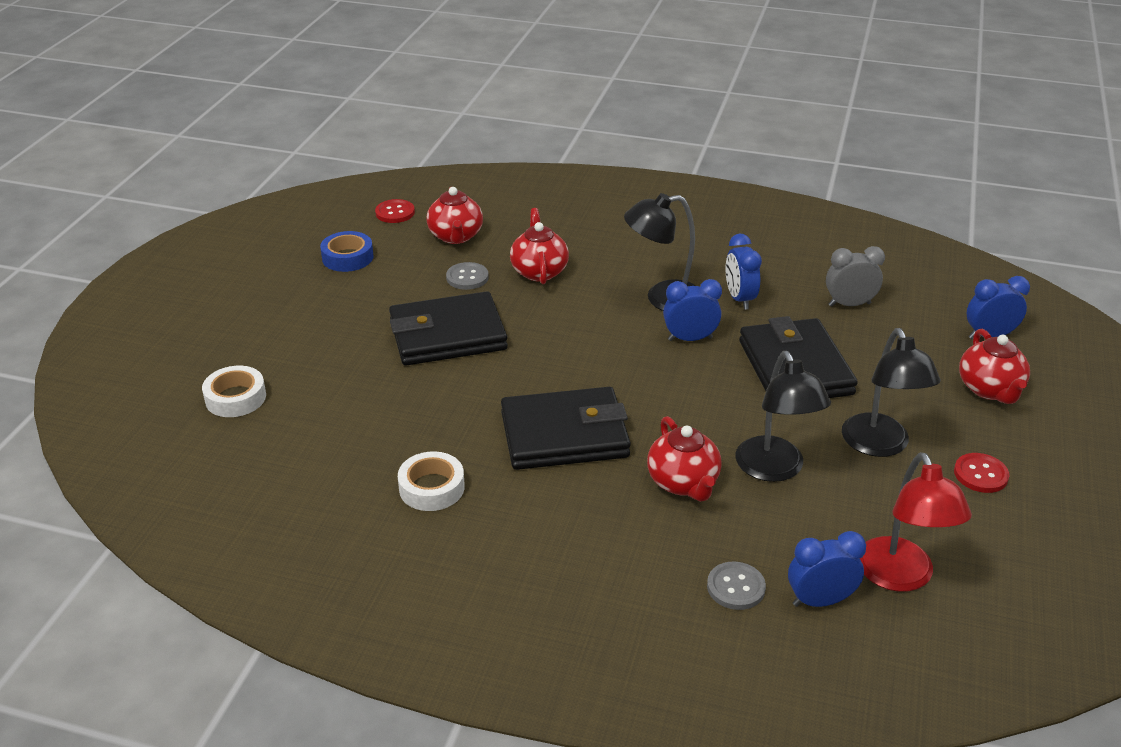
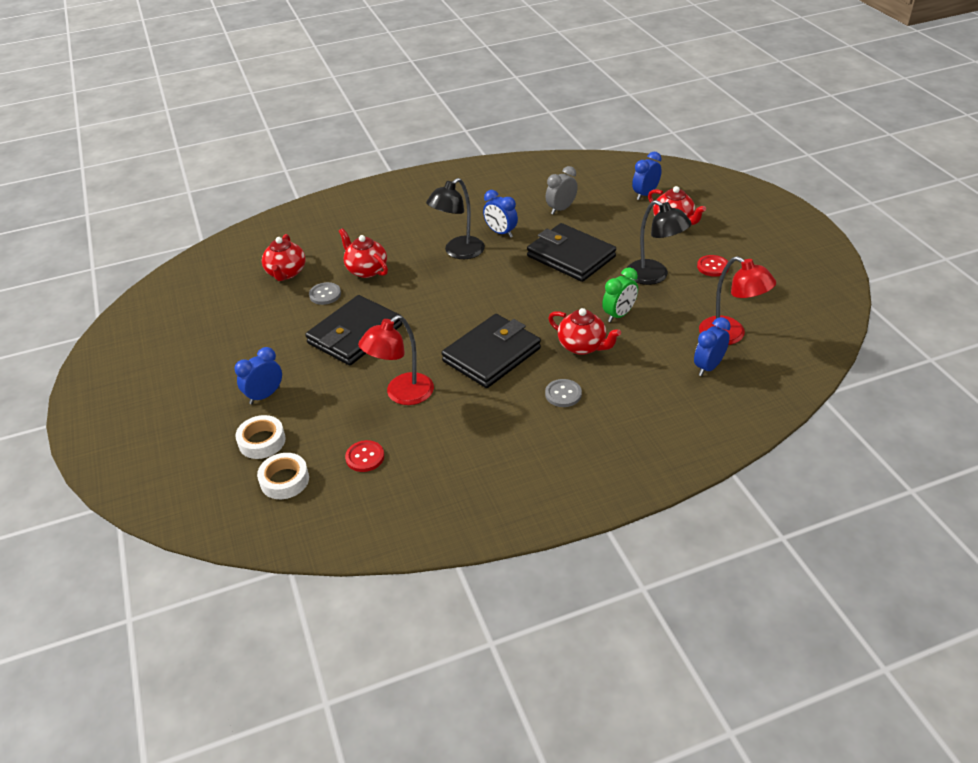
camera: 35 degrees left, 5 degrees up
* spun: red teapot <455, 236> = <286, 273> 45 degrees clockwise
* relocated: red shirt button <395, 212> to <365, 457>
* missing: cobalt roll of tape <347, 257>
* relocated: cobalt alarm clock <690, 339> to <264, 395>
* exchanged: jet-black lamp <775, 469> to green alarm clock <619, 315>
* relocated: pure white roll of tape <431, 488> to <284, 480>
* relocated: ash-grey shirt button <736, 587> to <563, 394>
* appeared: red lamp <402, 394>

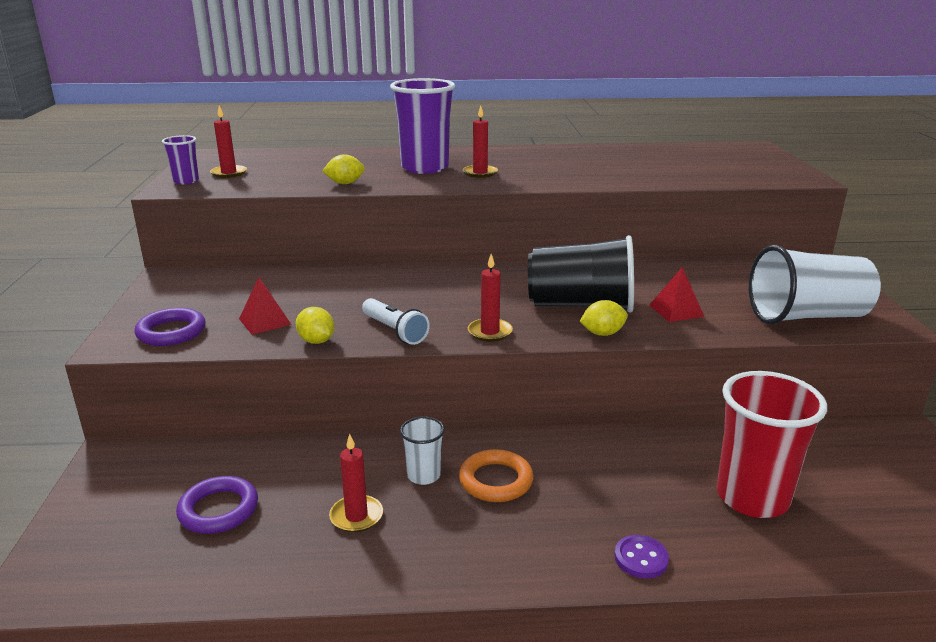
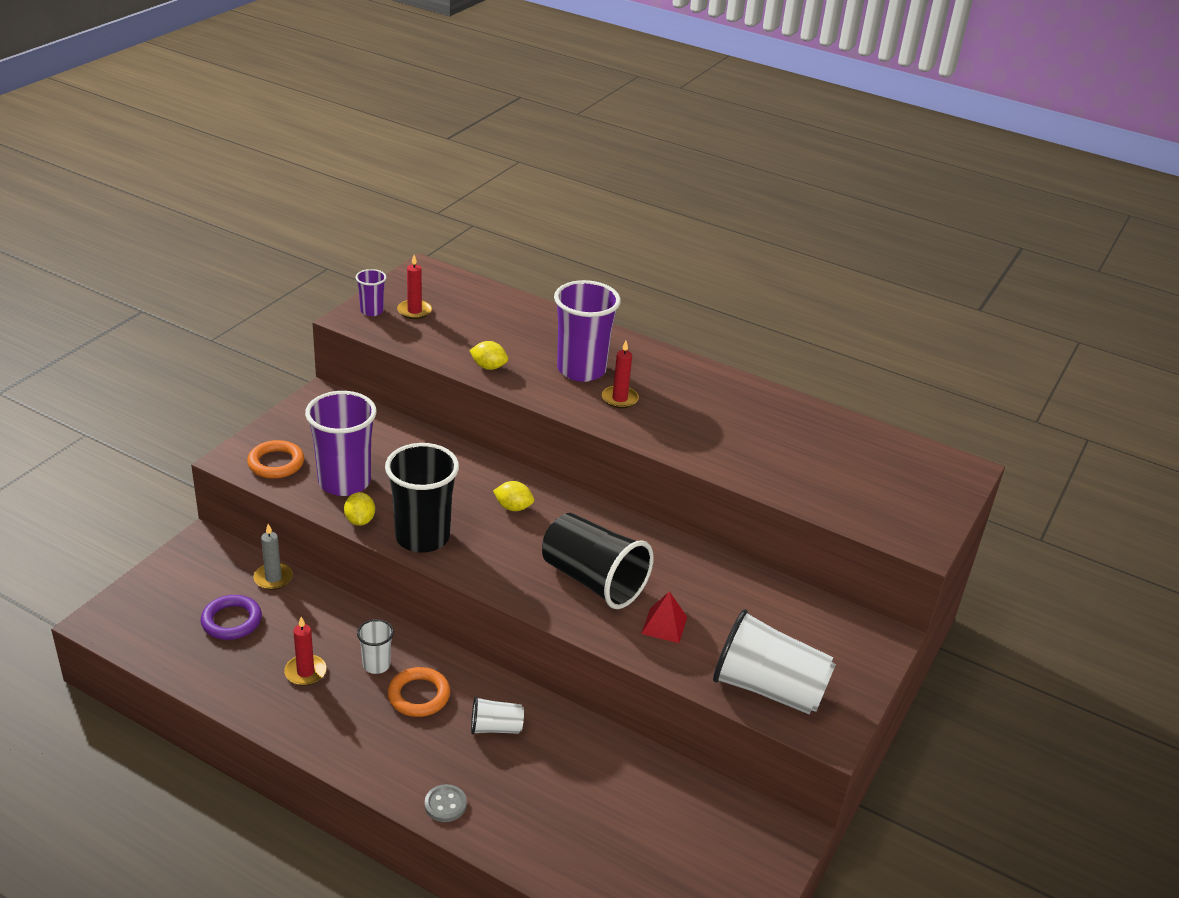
camera: 30 degrees right, 10 degrees up
* missing: red wax candle <490, 332>
* exchanged: red solid pyramid <265, 321> to purple cup <344, 482>
* exchanged: pure white torch <394, 331> to jet-black cup <422, 537>
* relocated: golden lemon <602, 333> to <513, 507>
* colour: purple hoop <171, 332> to orange-coloured hoop <276, 463>
* missing: red cup <752, 497>
* colour: purple shirt button <641, 558> to ash-grey shirt button <445, 804>
* appeared: ash-grey wax candle <273, 578>
* appeared: pure white cup <495, 728>

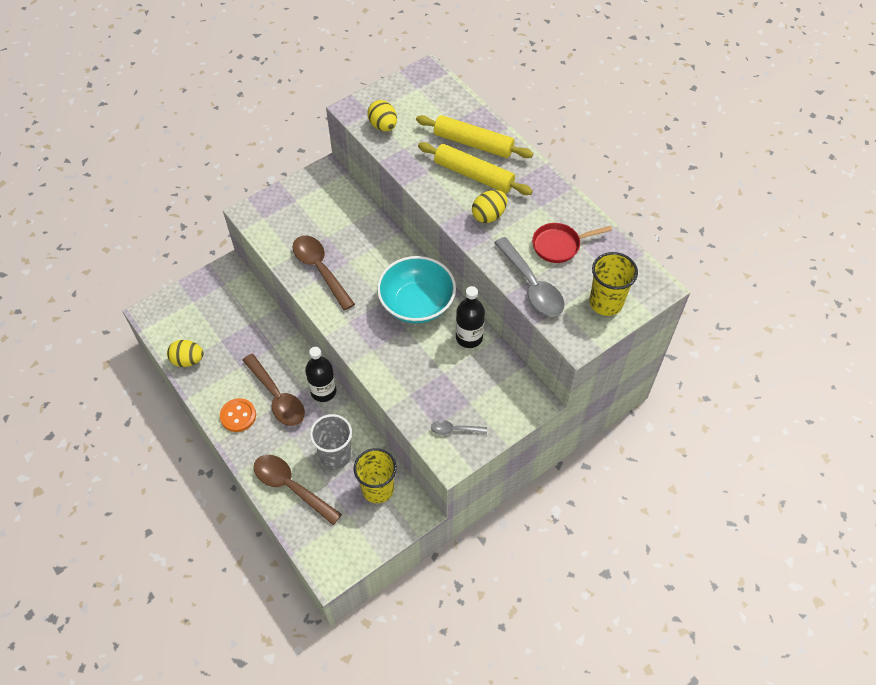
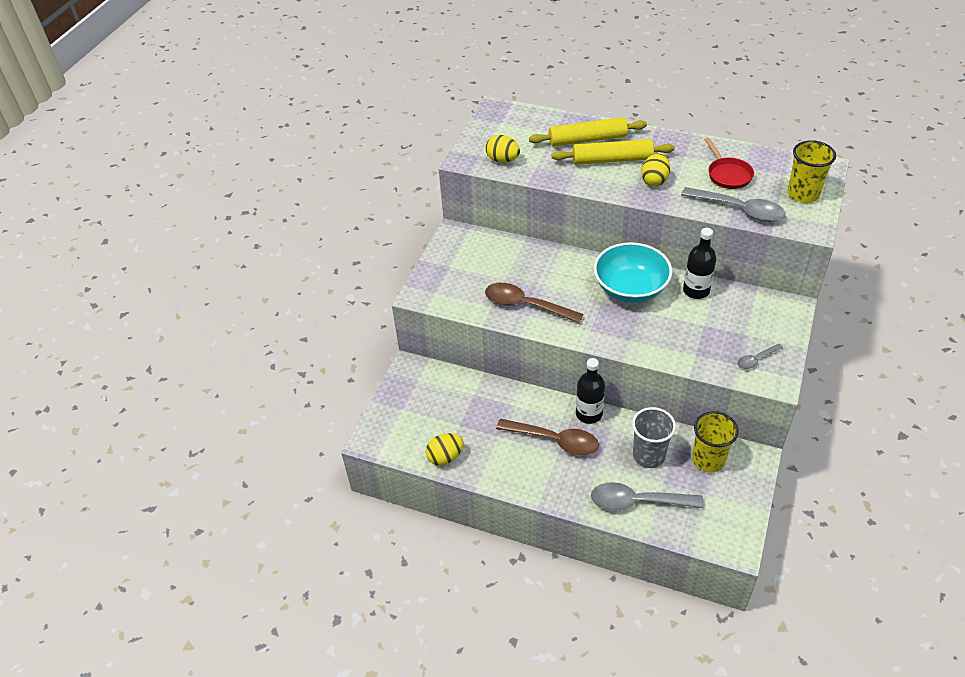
camera: 30 degrees left, 10 degrees down
* spun: red pan <559, 245> = <728, 174> 60 degrees counterclockwise
* missing: orange-coloured shirt button <238, 416>
* colour: dark brown spoon <291, 487> to ash-grey spoon <637, 501>

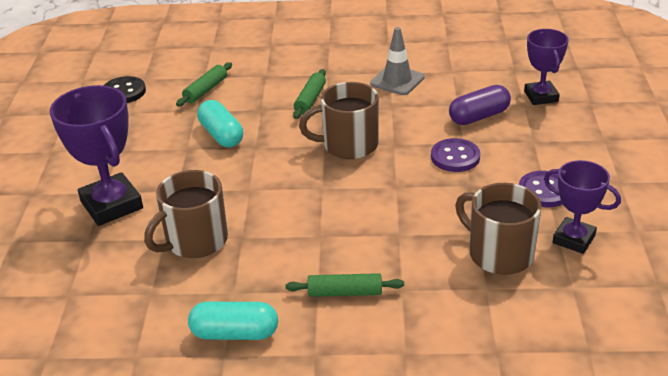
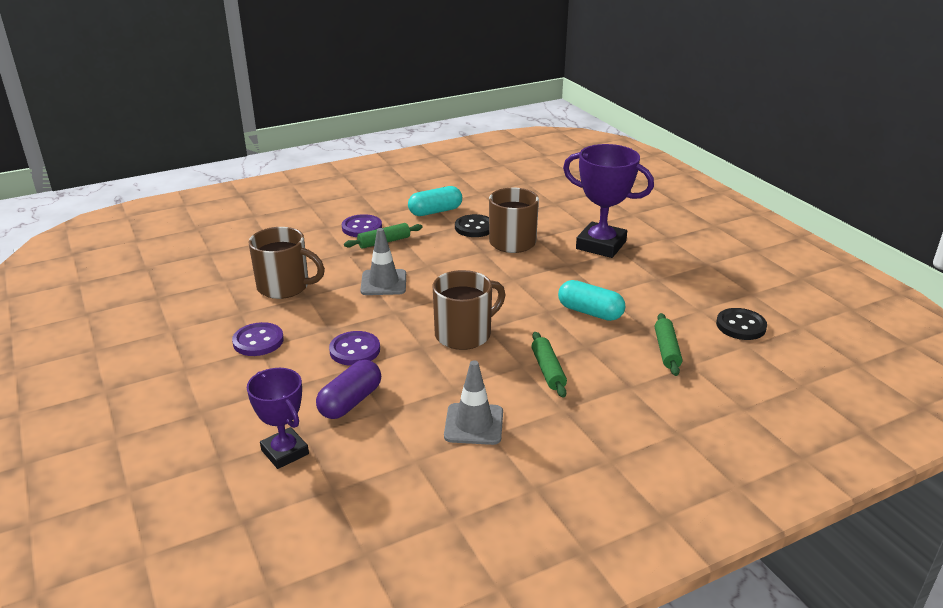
camera: 150 degrees right, 5 degrees down
* missing: purple prize cup <573, 239>
* appeared: purple shirt button <362, 228>
* appeared: jet-black shirt button <474, 227>
* appeared: ash-grey traffic cone <383, 283>

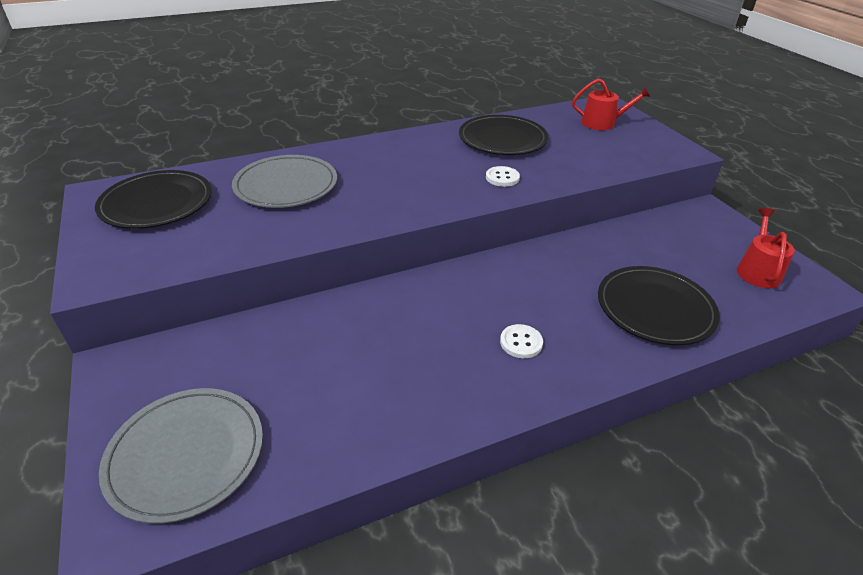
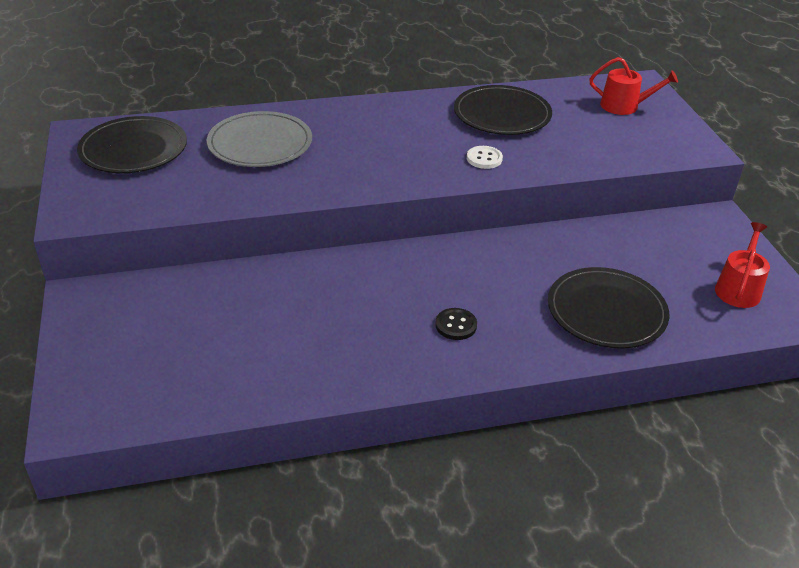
camera: 10 degrees right, 0 degrees up
* colour: pure white shirt button <521, 342> to jet-black shirt button <456, 325>
* missing: ash-grey flat dish <186, 454>

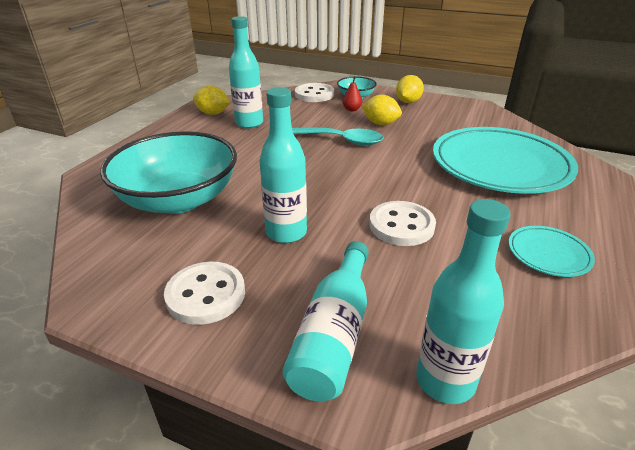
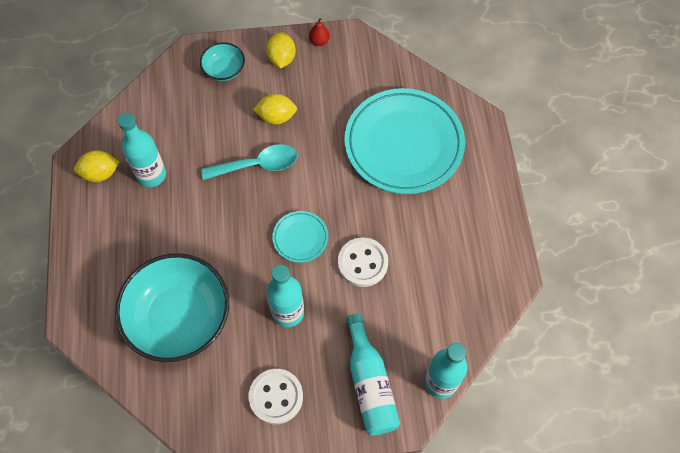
camera: 30 degrees left, 30 degrees up
* relocated: red pear <352, 109> to <319, 41>
* missing: pure white shirt button <314, 94>
* relocated: teal flat dish <548, 254> to <300, 238>

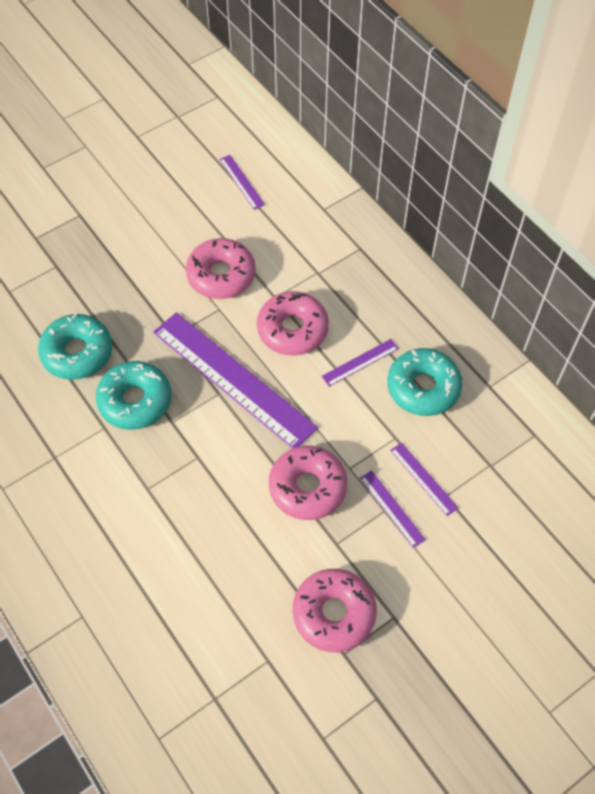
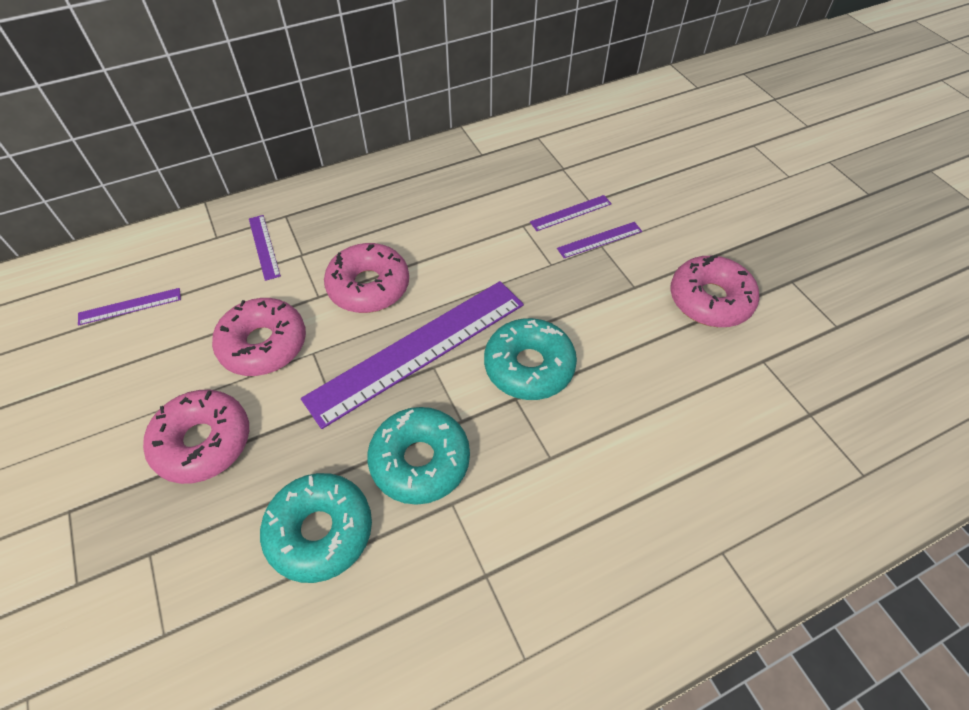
camera: 80 degrees left, 5 degrees down
* relocated: purple measuring stick <360, 362> to <264, 246>
* relocated: teal doughnut <423, 387> to <529, 366>
* relocated: pink doughnut <307, 487> to <203, 442>

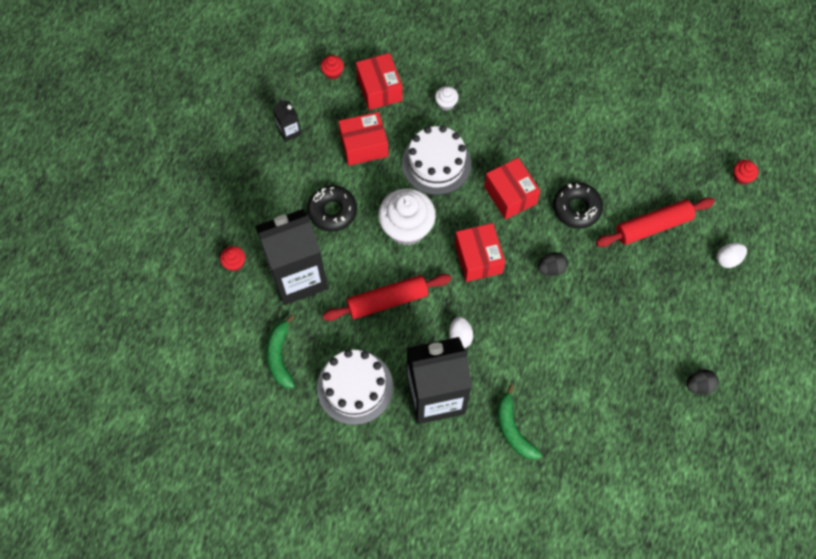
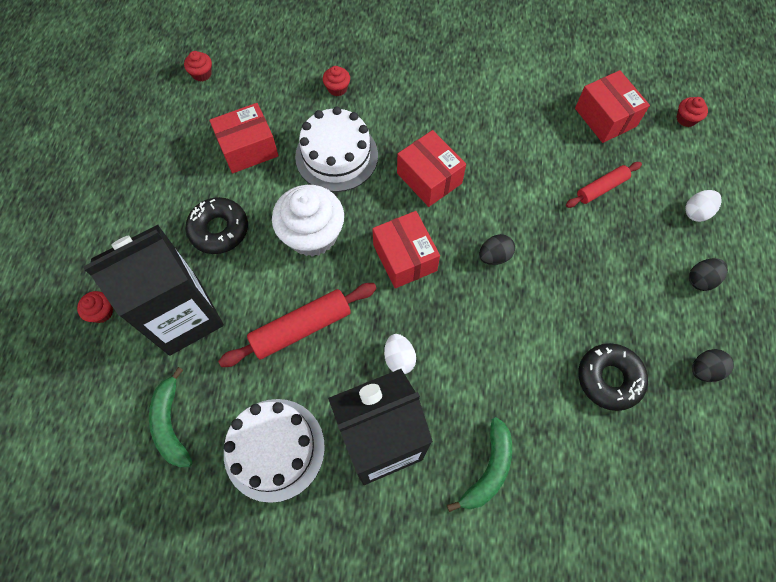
camera: 10 degrees left, 0 degrees up
* relocated: red package <379, 89> to <605, 117>
* colour: pure white fairy cake <446, 103> to red fairy cake <337, 88>
* missing: jet-black milk carton <289, 131>
* relocated: jet-black doughnut <576, 208> to <609, 378>
* size: red dough roller <653, 226> = <601, 188> x0.61
* spun: green toy banana <513, 429> = <488, 469> 120 degrees counterclockwise
* appeared: jet-black toy egg <701, 279>

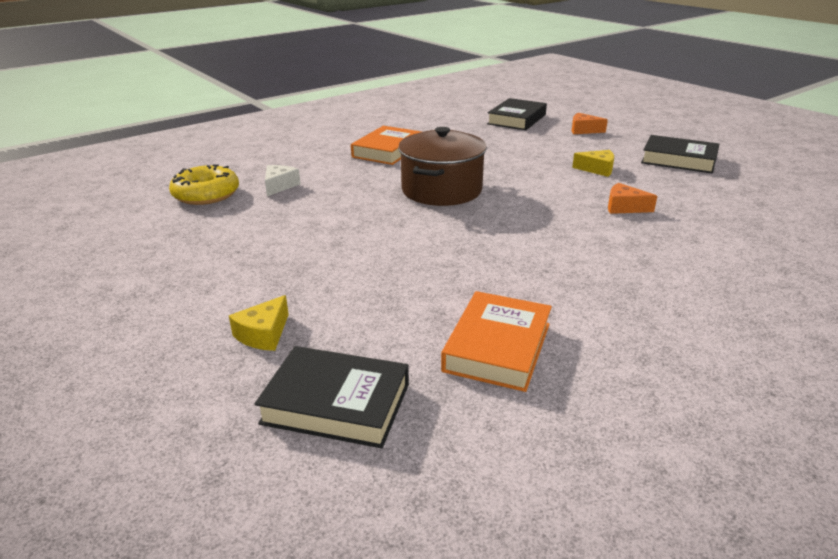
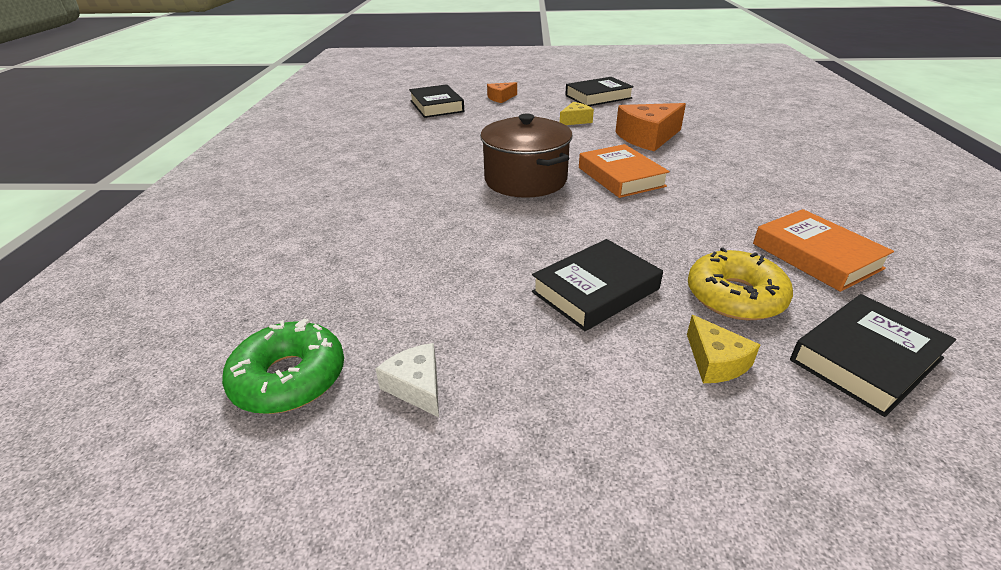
camera: 50 degrees left, 5 degrees up
* relocated: orange-coloured hardcover <387, 151> to <621, 177>
* relocated: golden doughnut <206, 194> to <735, 296>
* relocated: pure white cheese wedge <279, 186> to <416, 386>
* size: orange-coloured cheese wedge <624, 207> = <648, 137> x1.85
* appeared: jet-black hardcover <595, 290>
* appeared: green doughnut <289, 378>

